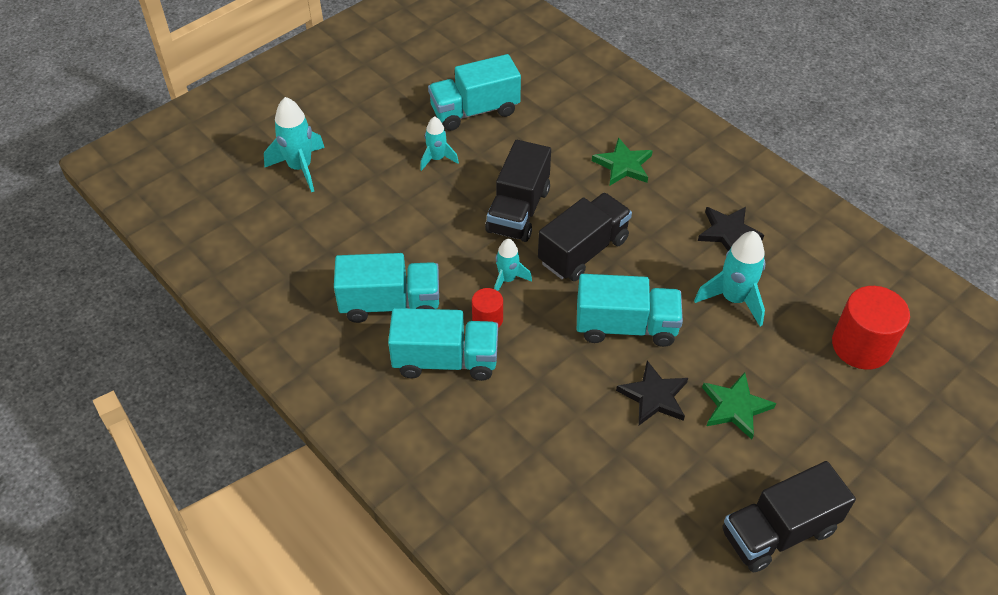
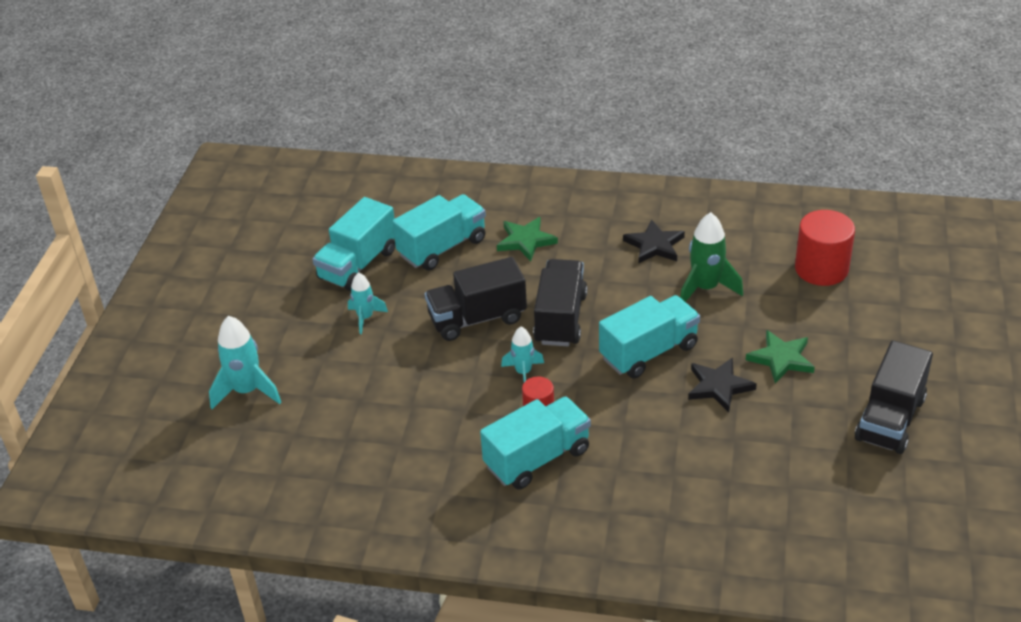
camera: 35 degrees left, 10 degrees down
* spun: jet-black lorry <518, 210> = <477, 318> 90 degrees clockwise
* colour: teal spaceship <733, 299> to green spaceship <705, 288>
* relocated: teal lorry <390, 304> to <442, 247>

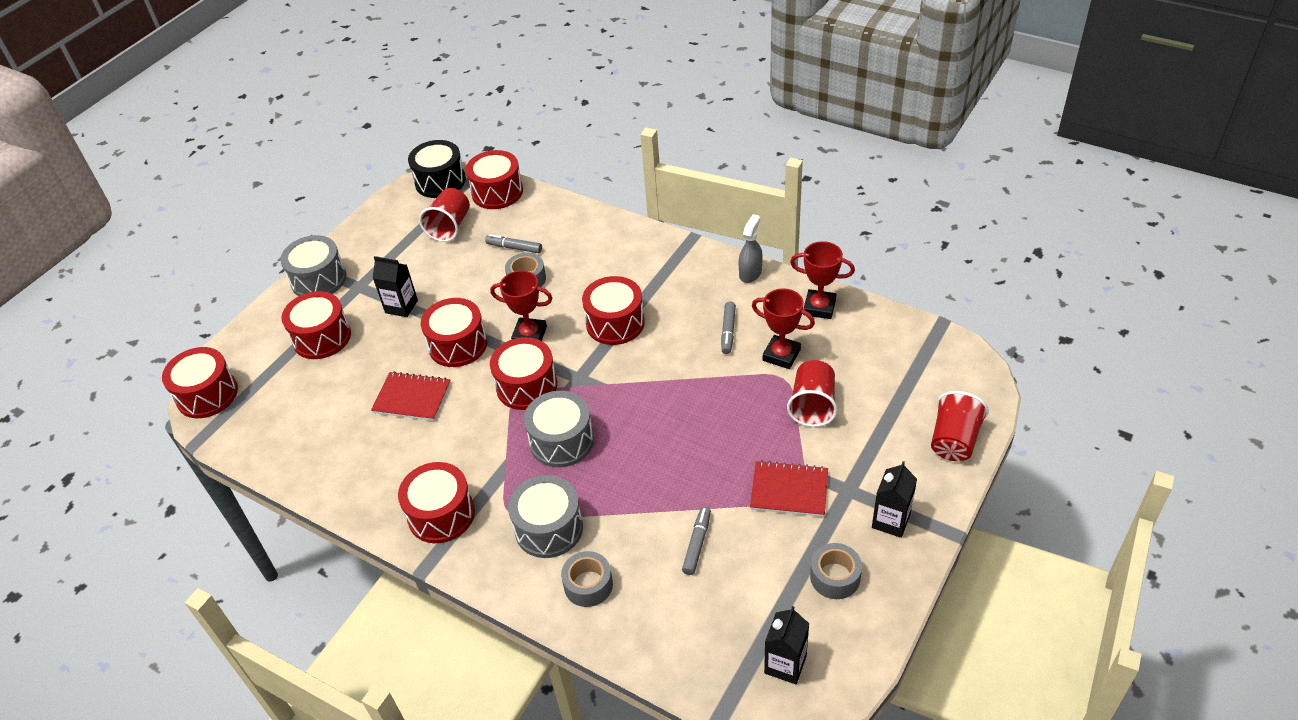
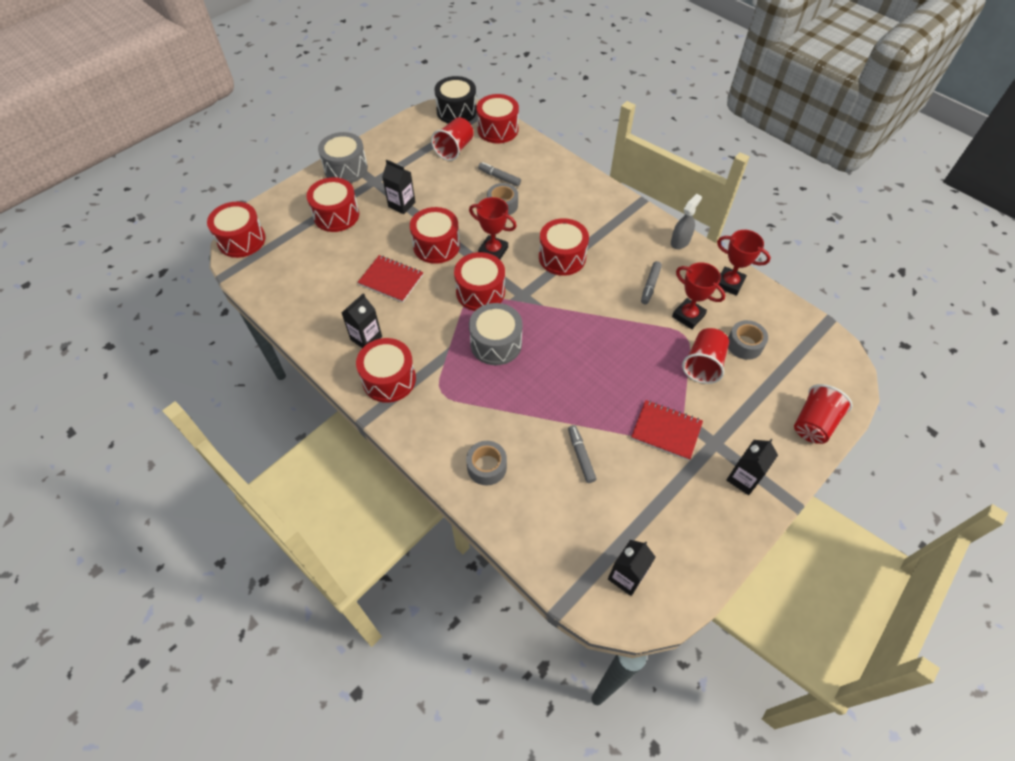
camera: 10 degrees right, 10 degrees up
* missing: ash-grey toy drum <549, 528>
* spun: ash-grey marker pen <697, 544> = <581, 456> 45 degrees counterclockwise
* relocated: ash-grey roll of tape <835, 577> to <744, 344>
* appeared: jet-black milk carton <366, 338>

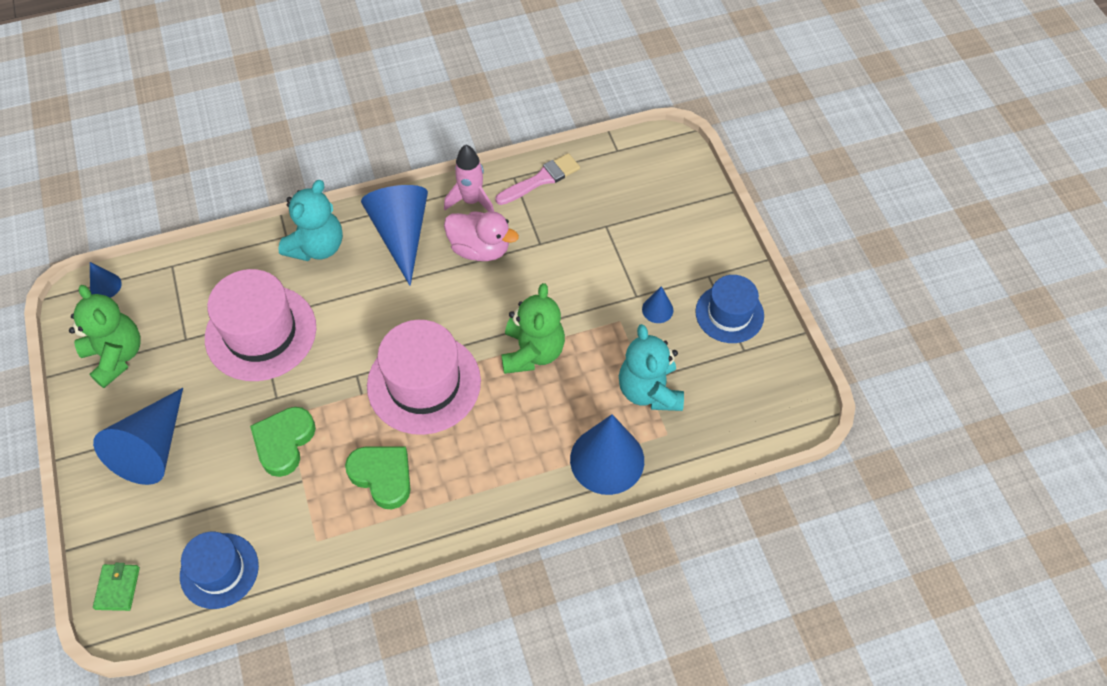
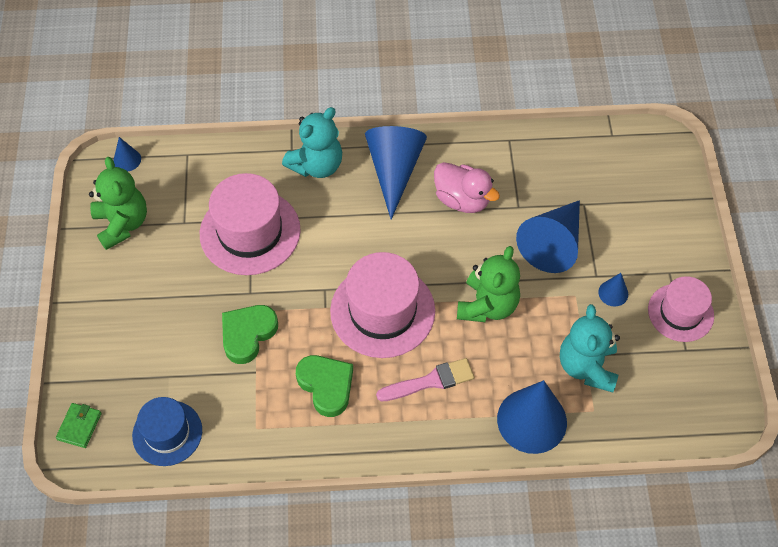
camera: 15 degrees right, 0 degrees up
* missing: pink spaceship <471, 201>
* relocated: pink brush <541, 179> to <430, 381>
* colour: cobalt tall hat <729, 314> to pink tall hat <680, 312>
* relocated: cobalt cone shape <152, 448> to <553, 244>

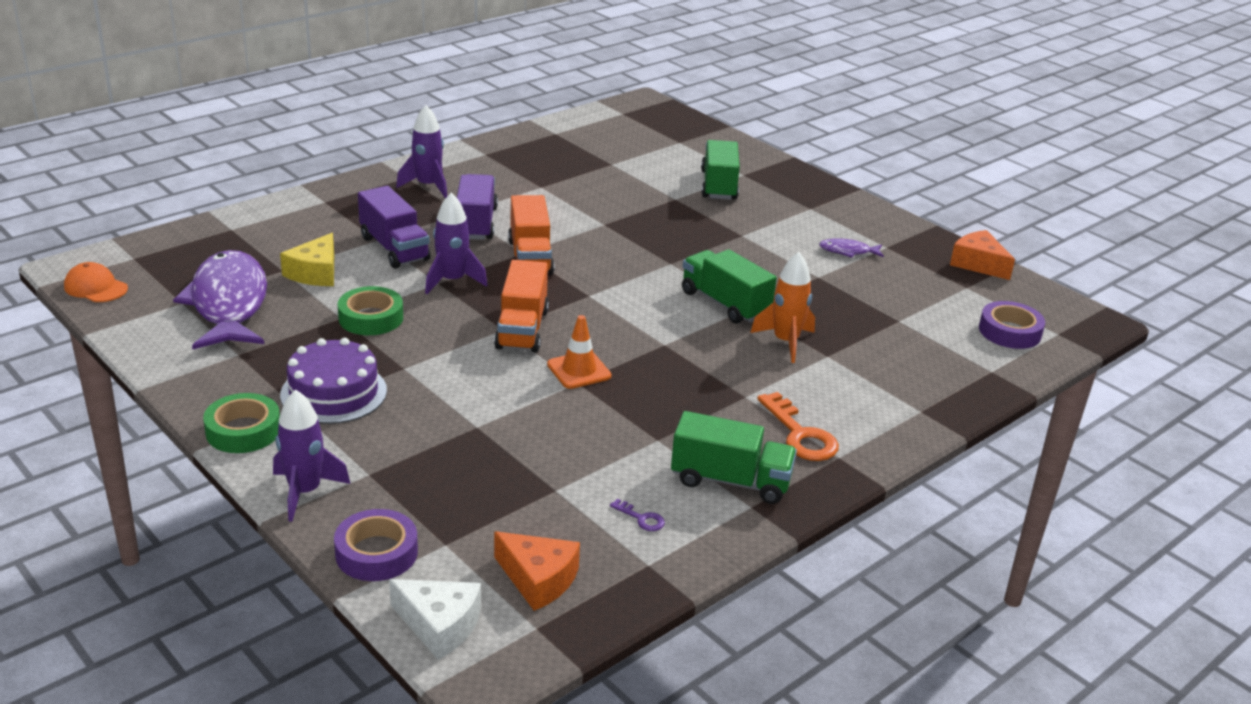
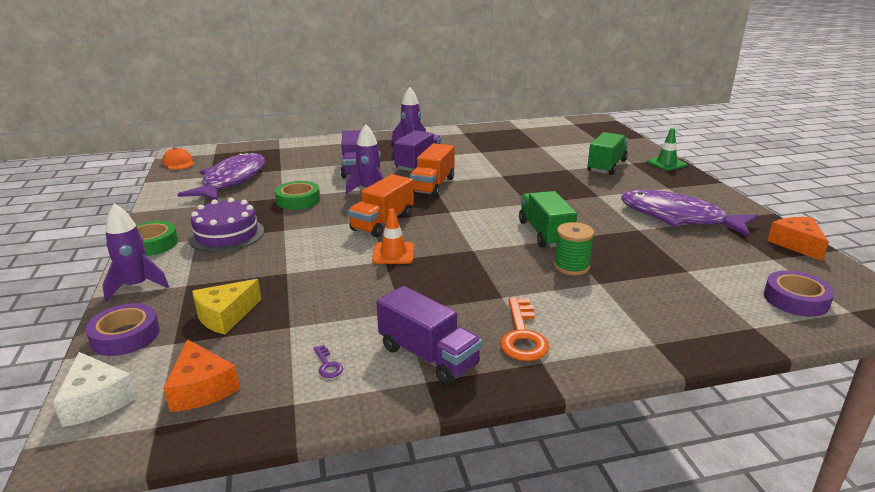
camera: 30 degrees right, 5 degrees down
* relocated: golden cheese wedge <315, 273> to <225, 316>
* size: purple fish figure <848, 251> = <678, 218> x2.44
* exchanged: orange-coloured spaceship <785, 342> to green spool <571, 266>
* colour: green lorry <730, 481> to purple lorry <428, 356>
* appeared: green traffic cone <666, 163>

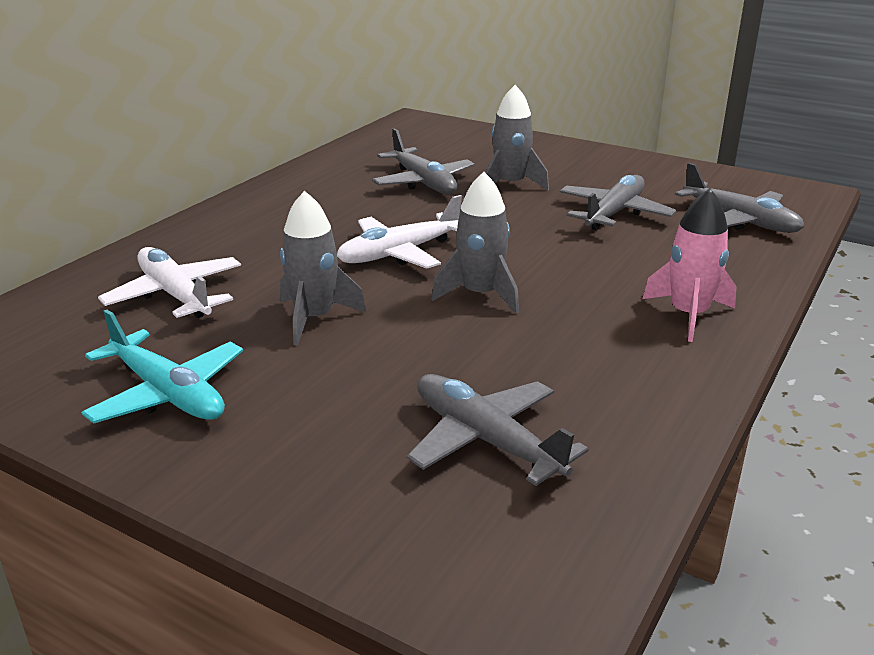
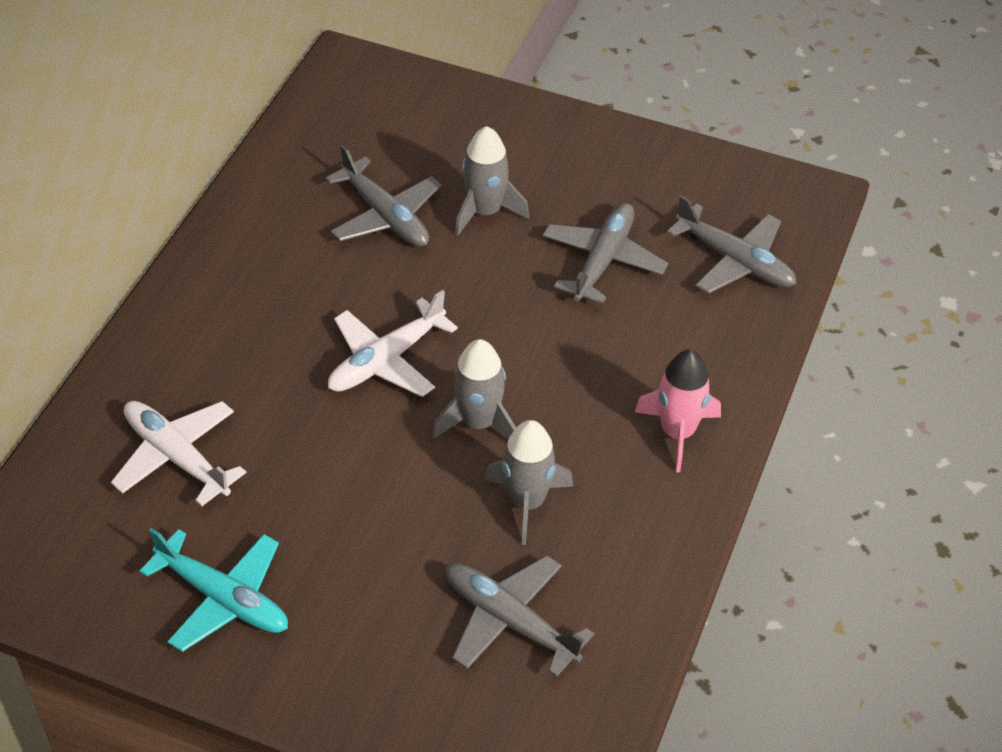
camera: 10 degrees left, 20 degrees up
* relocated: ash-grey spaceship <314, 318> to <526, 502>

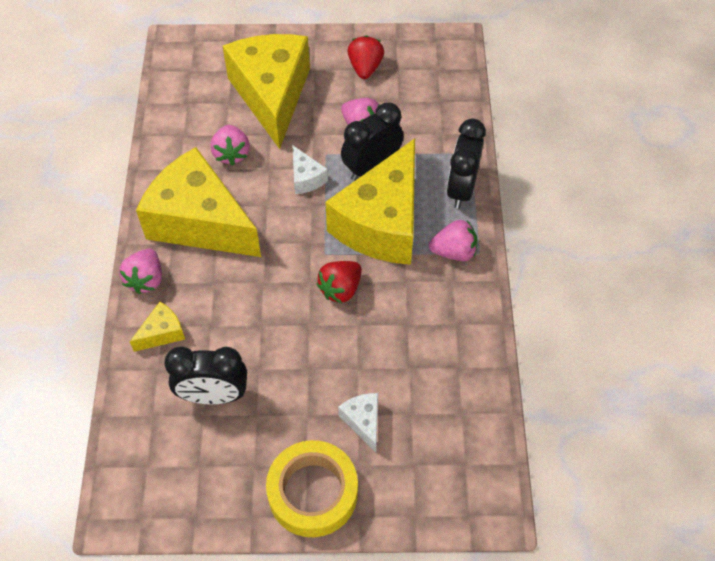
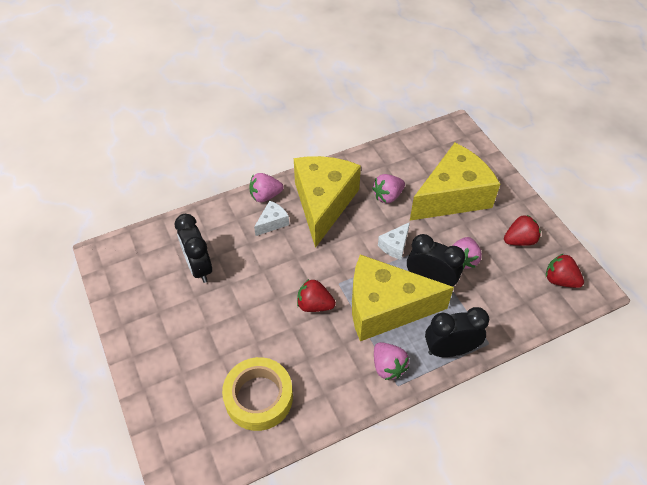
camera: 65 degrees right, 5 degrees down
* missing: golden cheese wedge <162, 333>
* relocated: pure white cheese wedge <363, 421> to <272, 222>
* relocated: golden roll of tape <313, 492> to <259, 397>
* appeared: red strawberry <560, 280>

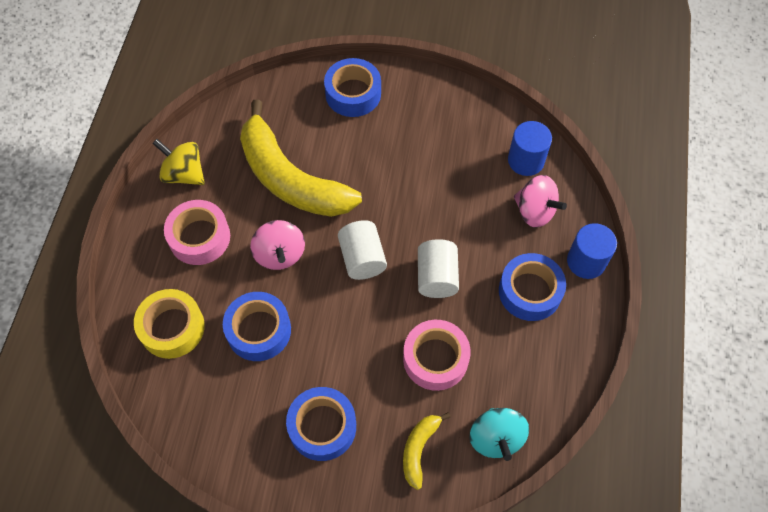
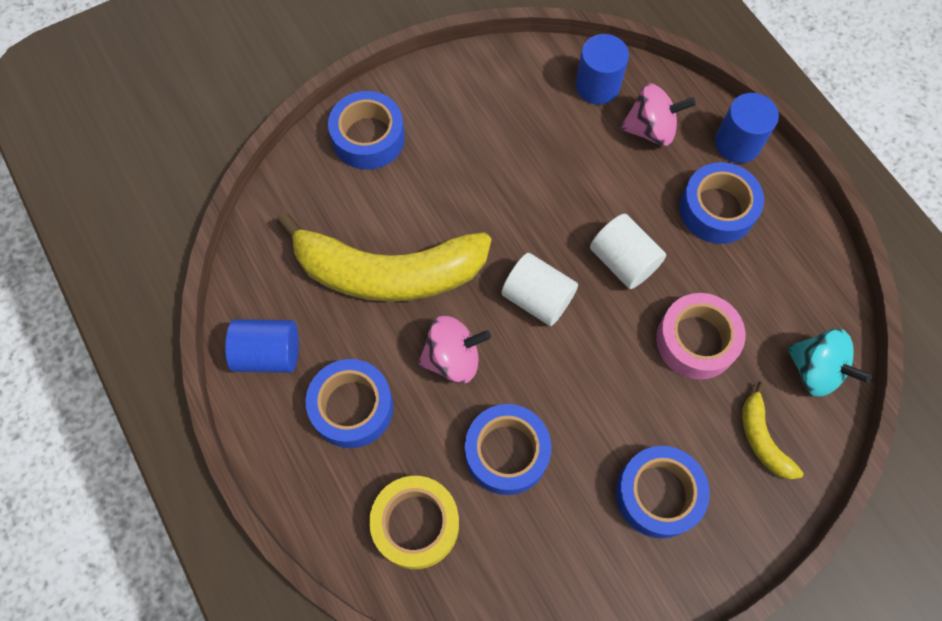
camera: 40 degrees left, 5 degrees up
* exchanged: golden whirligig <184, 174> to cobalt cylinder shape <268, 353>
* colour: pink roll of tape <199, 237> to cobalt roll of tape <352, 407>
* spun: pink whirligig <280, 254> = <453, 358> 45 degrees counterclockwise

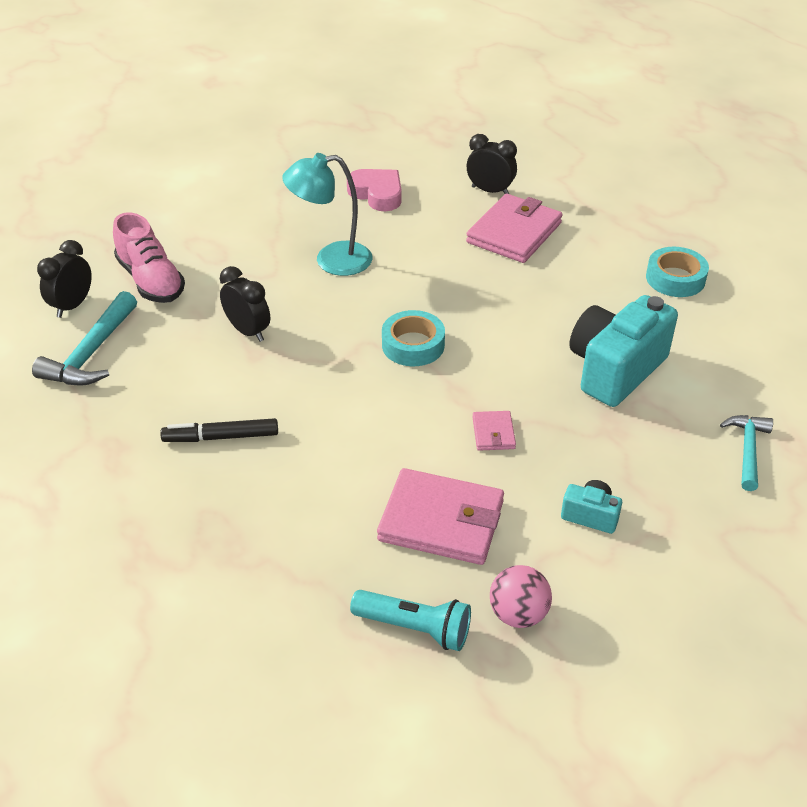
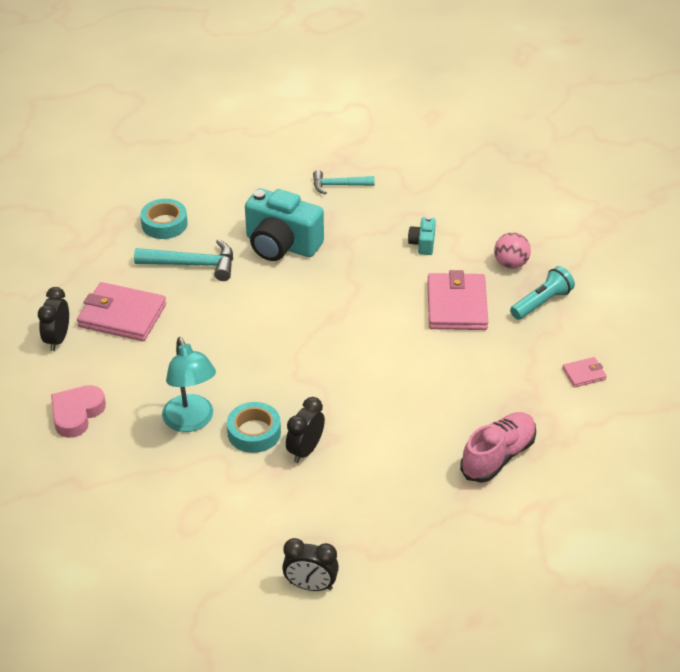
camera: 105 degrees left, 0 degrees up
* relocated: pink shoe <151, 281> to <498, 456>
* relocated: teal hammer <91, 353> to <193, 264>
* relocated: teal roll of tape <413, 345> to <254, 432>
* relocated: pink billfold <493, 433> to <584, 374>
* missing: jet-black marker pen <221, 437>
* spun: teal torch <415, 628> = <541, 302> 45 degrees clockwise

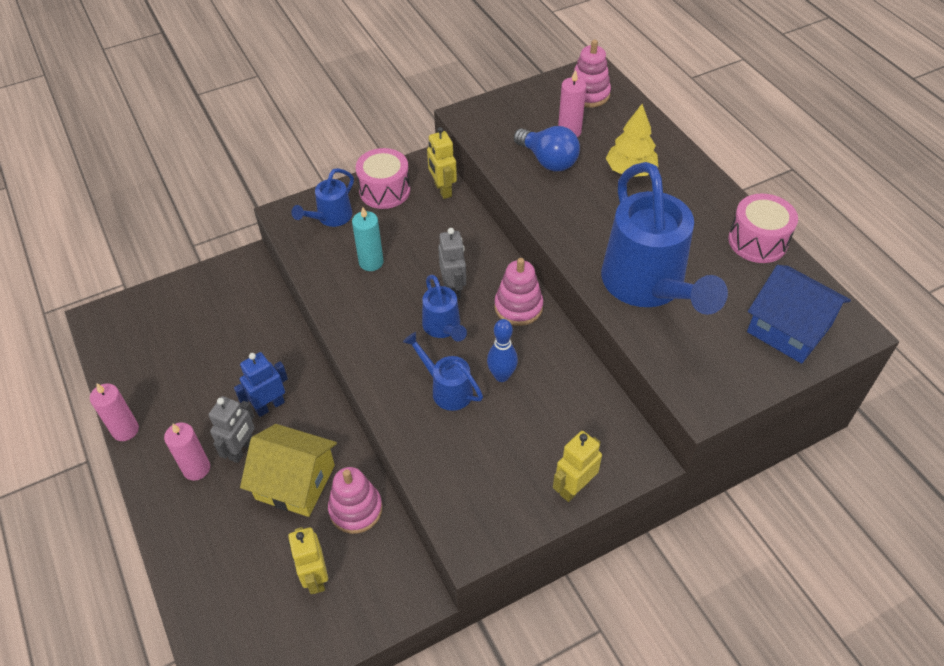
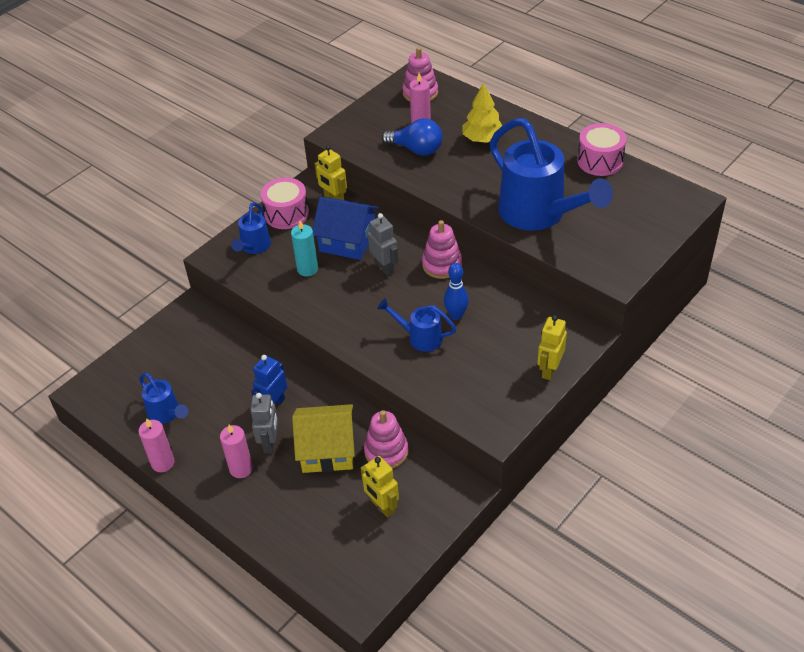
camera: 20 degrees left, 5 degrees down
* relocated: cobalt toy house <789, 329> to <348, 241>
* relocated: cobalt watering can <443, 327> to <166, 414>

